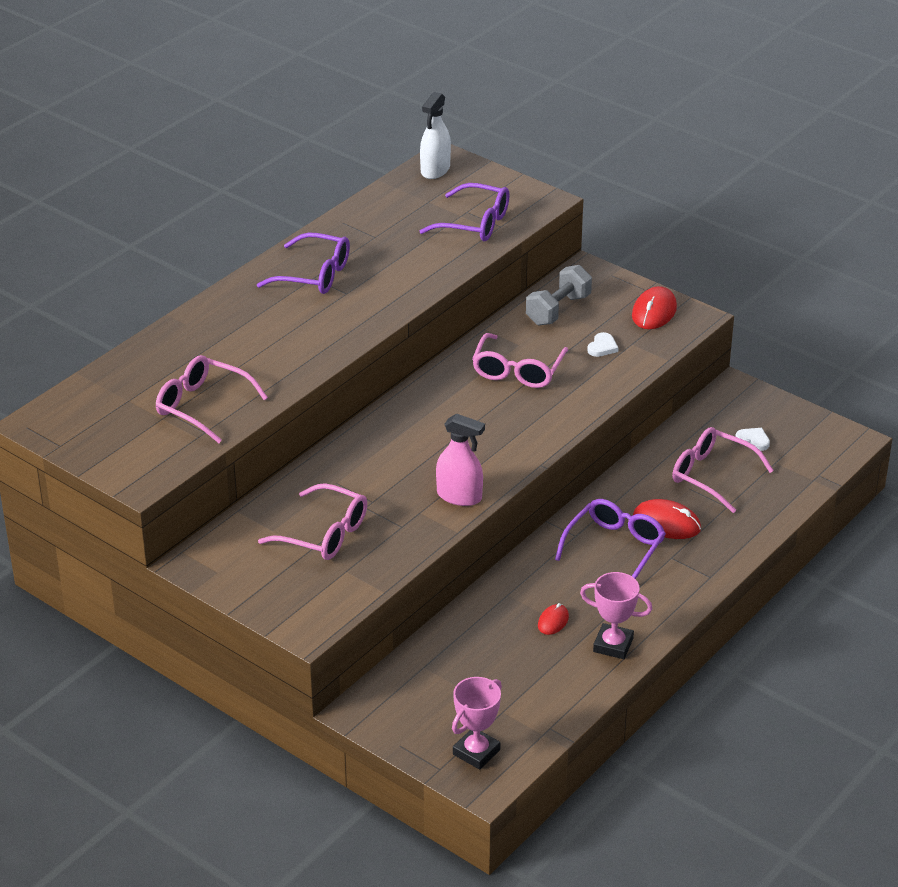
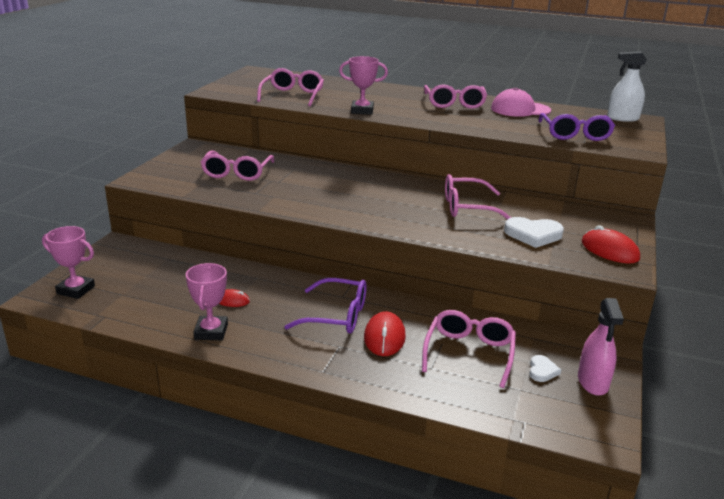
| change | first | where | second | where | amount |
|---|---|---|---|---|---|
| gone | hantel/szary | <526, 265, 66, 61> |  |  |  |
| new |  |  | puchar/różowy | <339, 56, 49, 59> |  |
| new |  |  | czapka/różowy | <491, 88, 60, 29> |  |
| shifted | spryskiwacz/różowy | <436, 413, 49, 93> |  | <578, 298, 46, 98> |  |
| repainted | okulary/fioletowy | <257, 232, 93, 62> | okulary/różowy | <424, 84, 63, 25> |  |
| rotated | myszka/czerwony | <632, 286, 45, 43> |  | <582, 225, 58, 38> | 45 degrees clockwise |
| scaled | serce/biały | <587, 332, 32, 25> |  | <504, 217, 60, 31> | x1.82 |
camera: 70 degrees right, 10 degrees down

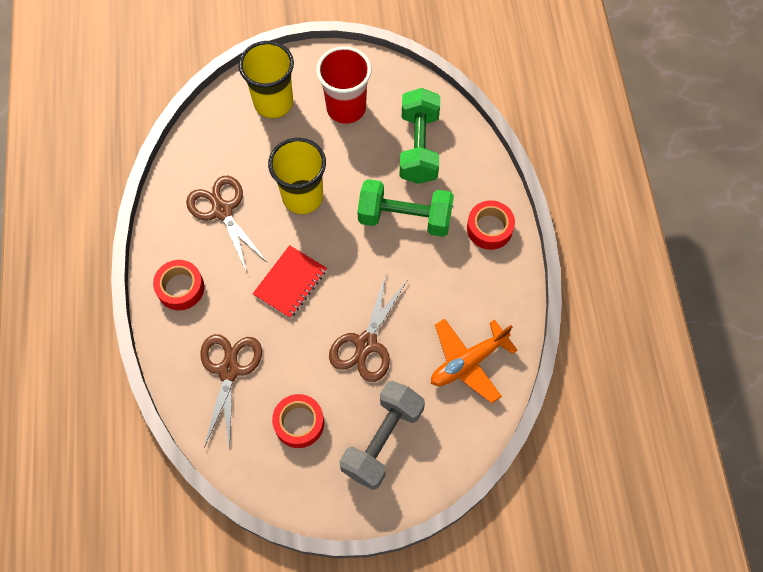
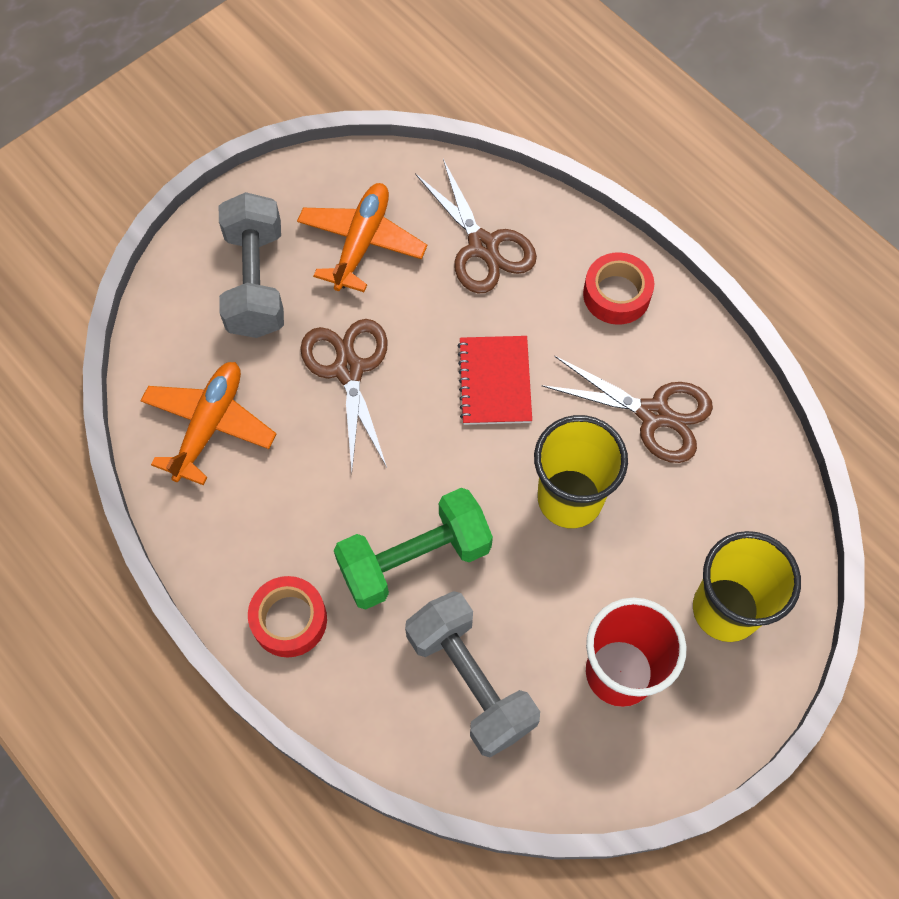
| change | first | where | second | where | amount |
|---|---|---|---|---|---|
| swapped | taśma klejąca/czerwony | <272, 394, 52, 54> | samolot/pomarańczowy | <297, 183, 130, 109> |  |
| repainted | hantel/zielony | <399, 88, 41, 96> | hantel/szary | <405, 591, 135, 166> |  |
camera: 145 degrees right, 0 degrees up

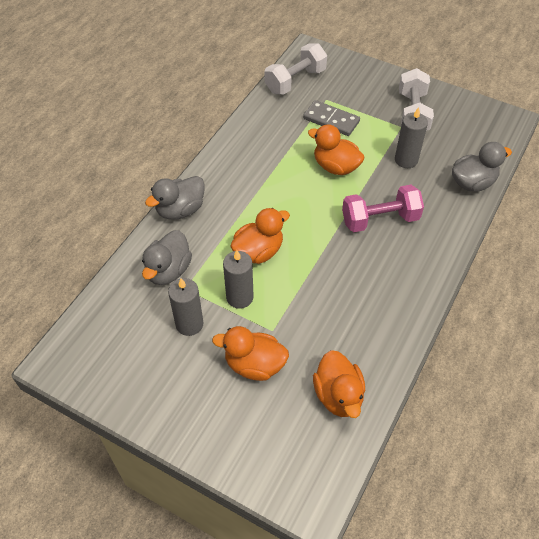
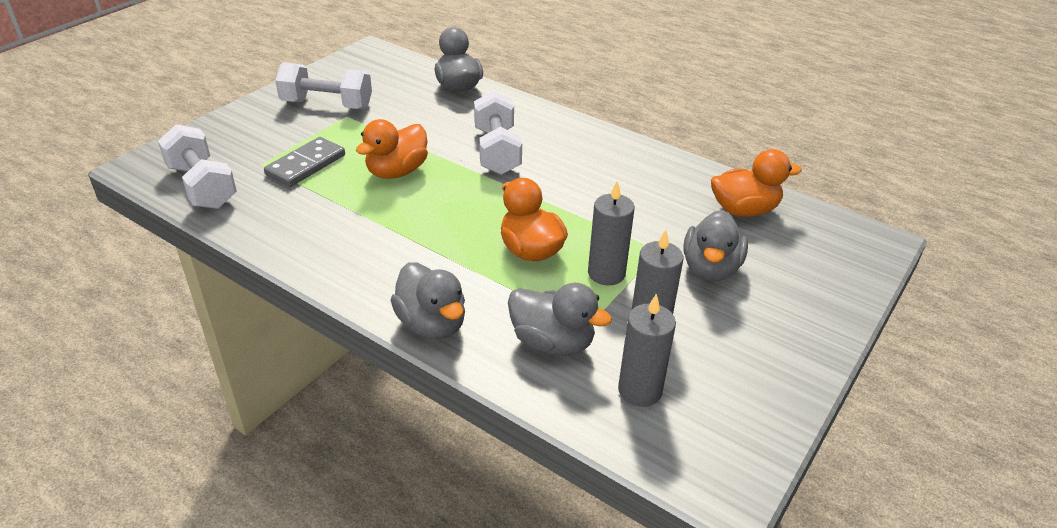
| change | first | where | second | where | amount |
|---|---|---|---|---|---|
| shifted | świeca/szary | <395, 107, 33, 61> |  | <618, 293, 58, 114> |  |
| repainted | kaczka/pomarańczowy | <212, 326, 77, 55> | kaczka/szary | <683, 210, 65, 72> |  |
| repainted | hantel/różowy | <342, 185, 82, 47> | hantel/biały | <474, 90, 48, 85> |  |
camera: 85 degrees left, 15 degrees down

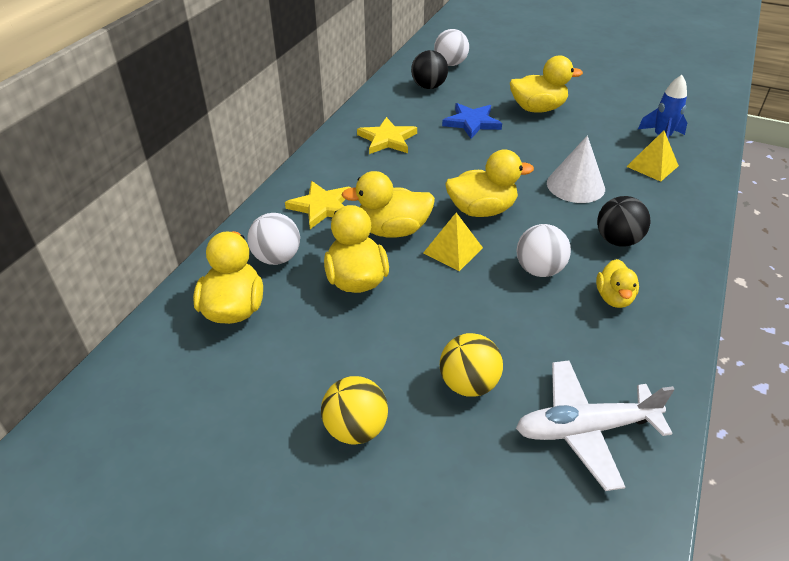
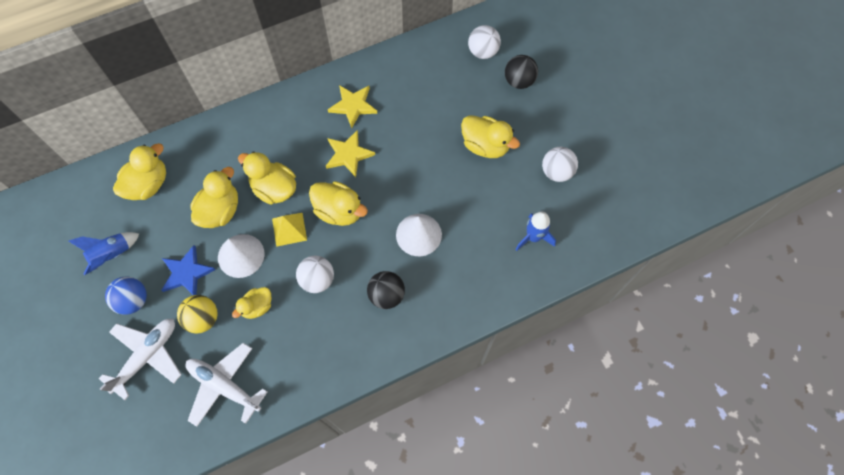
| change | first | where | second | where | amount |
|---|---|---|---|---|---|
| gone | piramida/żółty | <626, 130, 53, 52> |  |  |  |
| new |  |  | rakieta/niebieski | <68, 232, 71, 43> |  |
| new |  |  | samolot/biały | <99, 319, 83, 81> |  |
| new |  |  | stożek/biały | <218, 234, 47, 44> |  |
| shifted | piłka/biały | <247, 213, 53, 52> |  | <542, 147, 36, 35> |  |
| shifted | gwiazda/żółty | <285, 181, 66, 48> |  | <326, 130, 49, 47> |  |
| shifted | piłka/czarny | <411, 50, 37, 39> |  | <505, 55, 33, 34> |  |
| shifted | gwiazda/niebieski | <442, 103, 60, 36> |  | <162, 245, 54, 50> |  |
| shifted | kaczka/żółty | <596, 259, 43, 49> |  | <232, 287, 39, 32> |  |
| repainted | piłka/żółty | <321, 376, 67, 69> | piłka/niebieski | <105, 277, 42, 38> |  |
camera: 40 degrees right, 25 degrees up

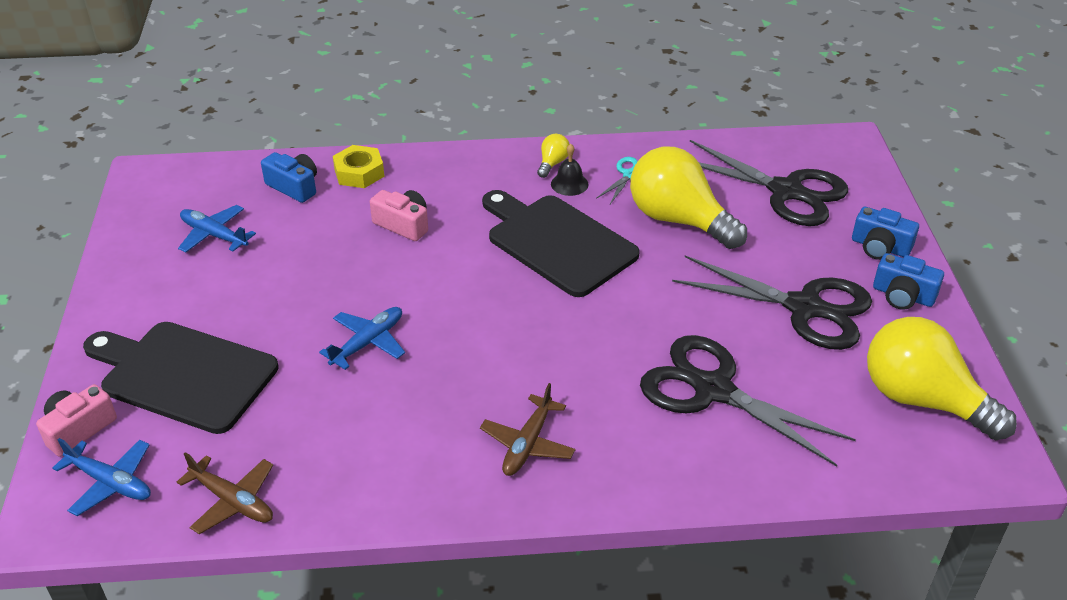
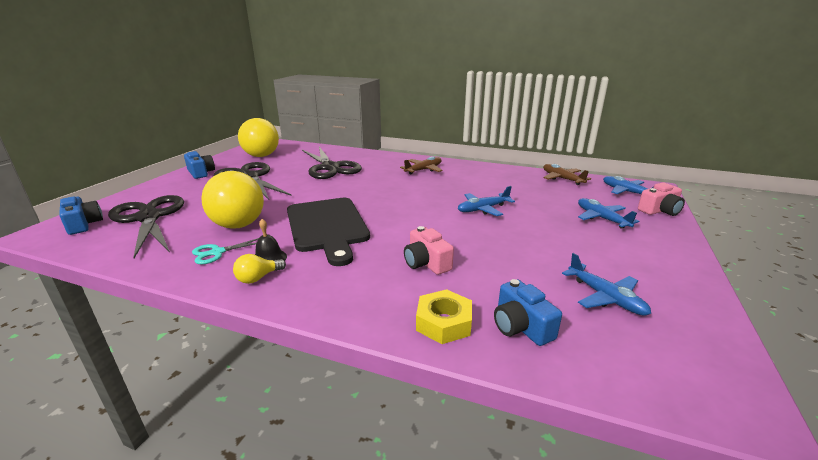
| change | first | where | second | where | amount |
|---|---|---|---|---|---|
| shifted | aparat fotograficzny/niebieski | <852, 207, 67, 53> |  | <59, 197, 44, 38> |  |
| swapped | deska do krojenia/czarny | <83, 322, 196, 112> | samolot/niebieski | <578, 198, 61, 31> |  |
camera: 155 degrees left, 15 degrees down

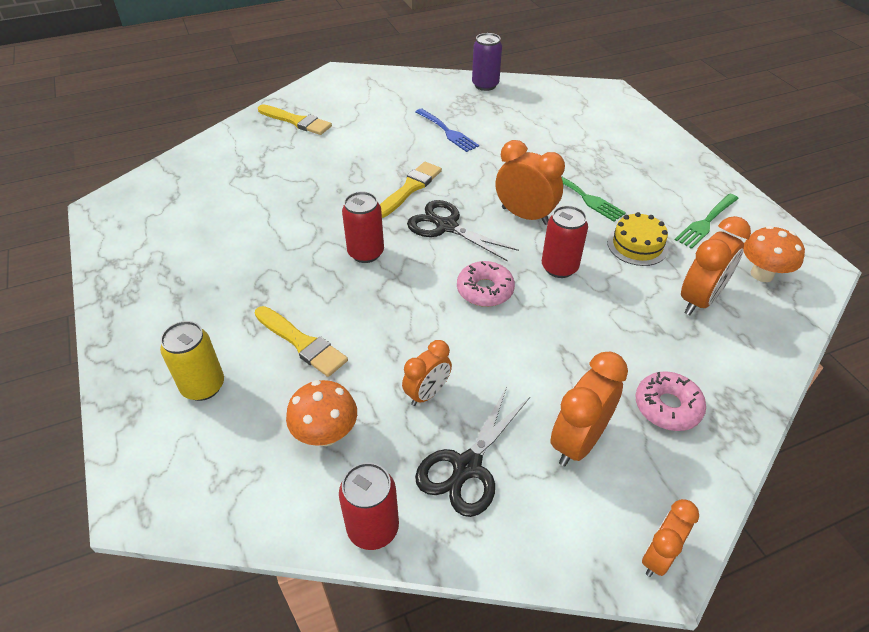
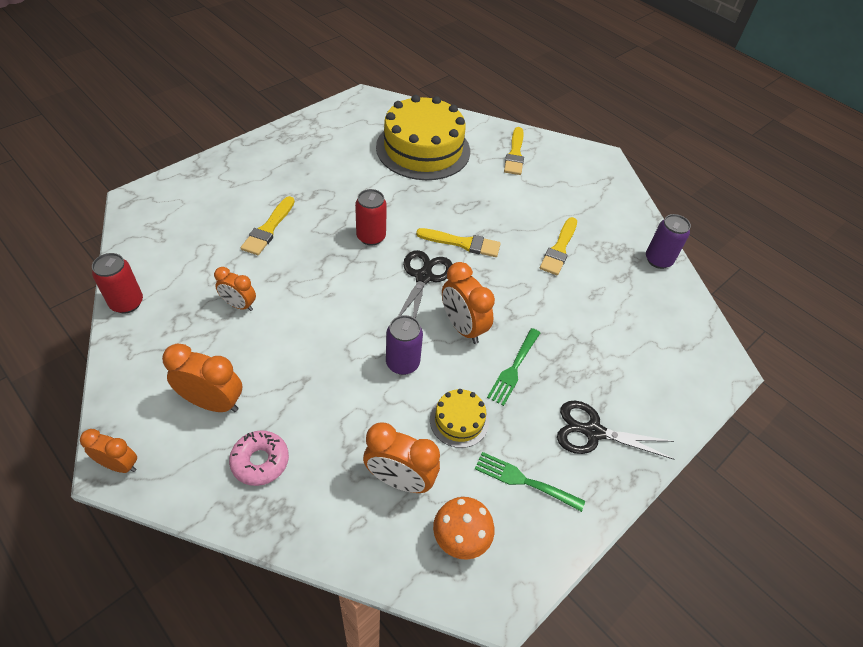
| change | first | where | second | where | amount |
|---|---|---|---|---|---|
| gone | puszka/żółty | <160, 321, 64, 80> |  |  |  |
| gone | grzyb/pomarańczowy | <286, 380, 71, 66> |  |  |  |
| gone | donut/różowy | <457, 261, 58, 46> |  |  |  |
| new |  |  | tort/żółty | <376, 95, 94, 85> |  |
| shifted | nożyczki/czarny | <415, 387, 115, 130> |  | <557, 401, 118, 59> |  |
| swapped | widelec/niebieski | <416, 109, 63, 43> | pędzel/żółty | <540, 217, 37, 58> |  |
| repainted | puszka/czerwony | <542, 206, 46, 72> | puszka/fioletowy | <386, 315, 37, 60> |  |
| rotated | budzik/pomarańczowy | <495, 140, 70, 85> |  | <442, 262, 53, 82> | 135 degrees clockwise |
camera: 65 degrees right, 5 degrees up

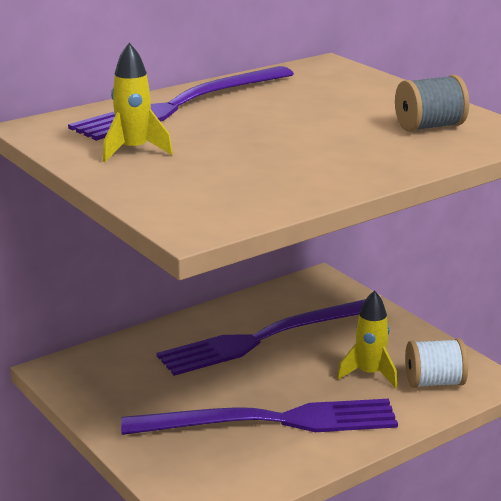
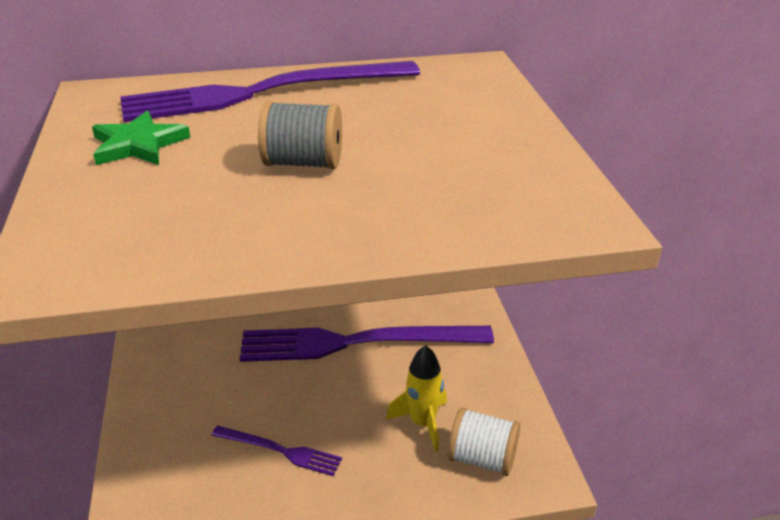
| change | first | where | second | where | amount |
|---|---|---|---|---|---|
| shifted | szpulka/szary | <395, 75, 74, 57> |  | <258, 101, 84, 68> |  |
| swapped | rakieta/żółty | <103, 43, 70, 119> | gwiazda/zielony | <92, 111, 98, 54> |  |
| scaled | widelec/fioletowy | <121, 399, 277, 36> |  | <212, 426, 130, 50> | x0.47 |
camera: 25 degrees right, 10 degrees up

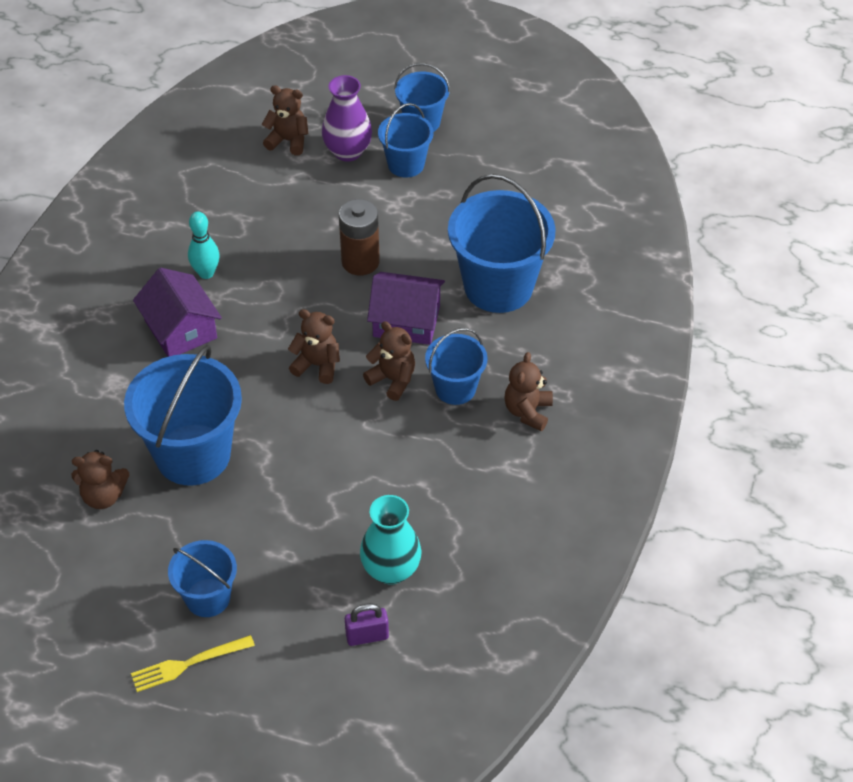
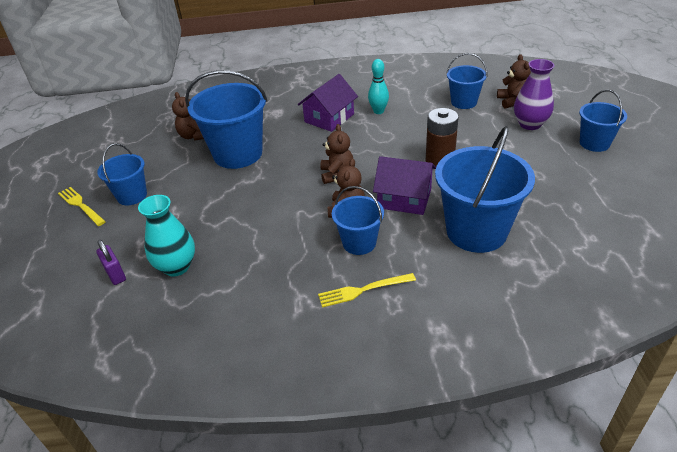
| change | first | where | second | where | amount |
|---|---|---|---|---|---|
| shifted | wiadro/niebieski | <378, 103, 56, 75> |  | <446, 53, 41, 56> |  |
| swapped | miś/brązowy | <504, 352, 49, 79> | widelec/żółty | <318, 273, 98, 35> |  |
| rotated | domek/fioletowy | <367, 272, 78, 73> |  | <373, 156, 63, 59> | 60 degrees counterclockwise |
camera: 70 degrees right, 10 degrees down

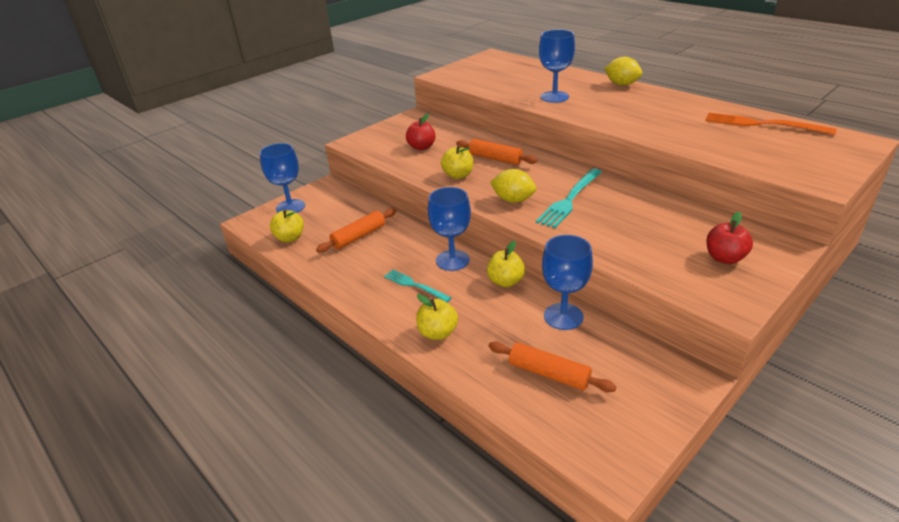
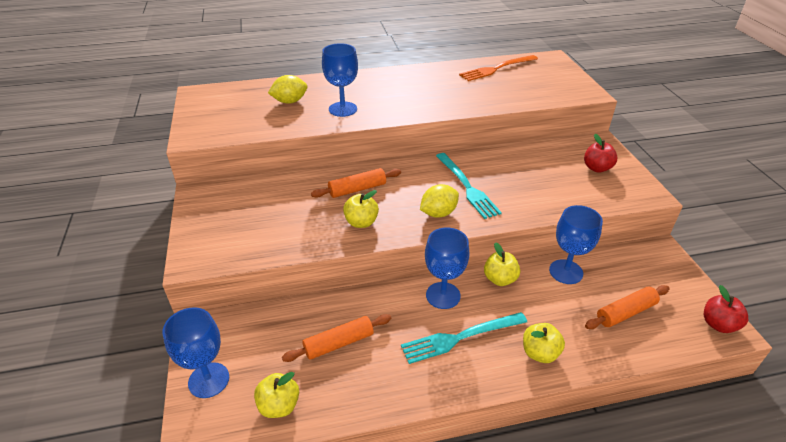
| change | first | where | second | where | amount |
|---|---|---|---|---|---|
| shifted | jabłko/czerwony | <406, 114, 30, 36> |  | <704, 285, 44, 48> |  |
| shifted | cytryna/żółty | <604, 57, 39, 29> |  | <268, 75, 40, 29> |  |
| rotated | wałek do ciasta/pomarańczowy | <316, 208, 80, 45> |  | <282, 314, 109, 48> | 75 degrees clockwise |
| scaled | widelec/turkusowy | <384, 270, 68, 32> |  | <401, 312, 126, 52> | x1.58 |
camera: 60 degrees left, 5 degrees up

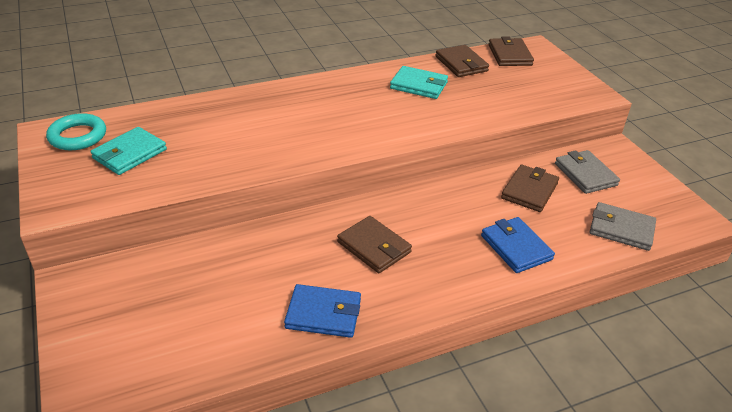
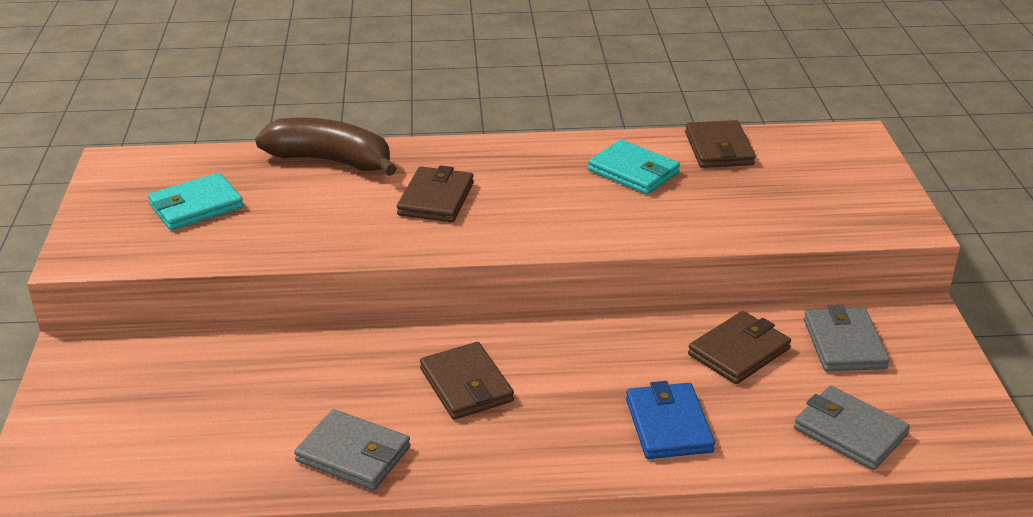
| change | first | where | second | where | amount |
|---|---|---|---|---|---|
| gone | pierścień/turkusowy | <46, 113, 60, 37> |  |  |  |
| new |  |  | banan/brązowy | <255, 118, 142, 58> |  |
| shifted | portfel/brązowy | <488, 36, 46, 30> |  | <397, 165, 77, 57> |  |
| repainted | portfel/niebieski | <284, 284, 77, 54> | portfel/szary | <294, 409, 116, 81> |  |
camera: 20 degrees right, 5 degrees down

